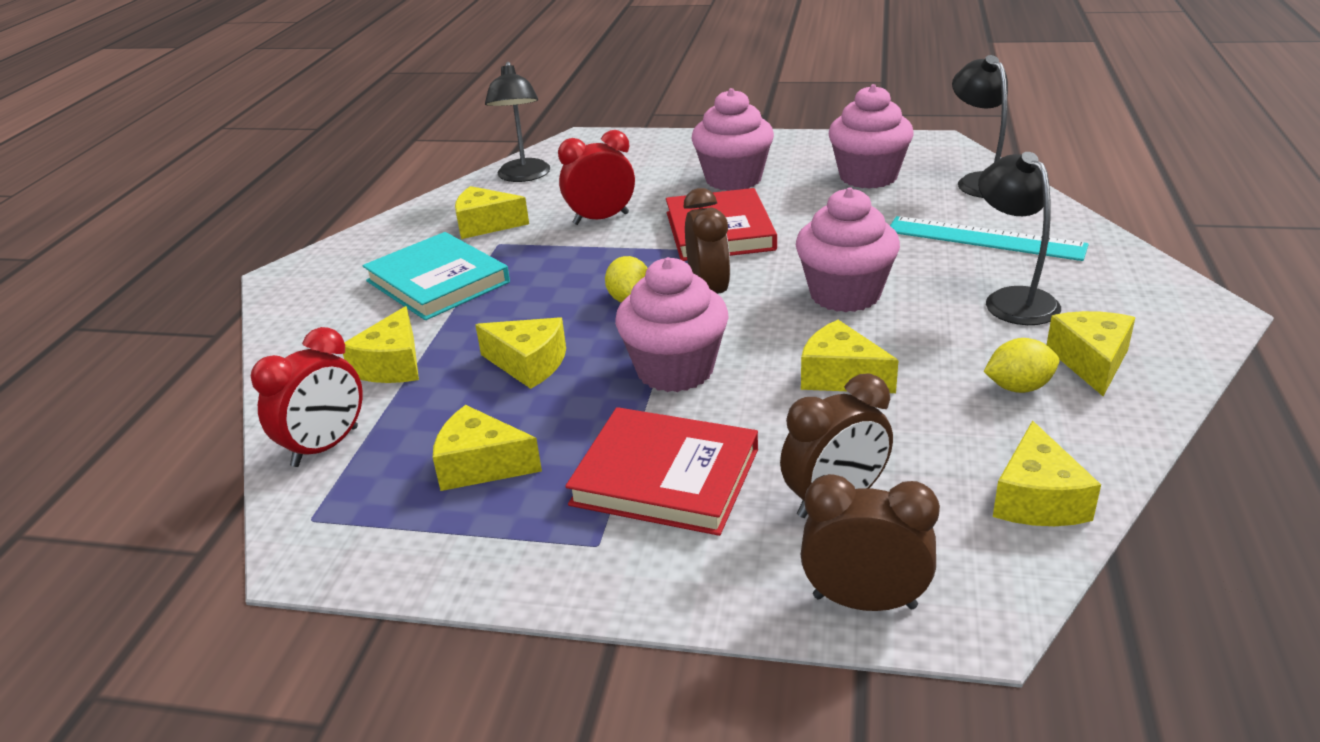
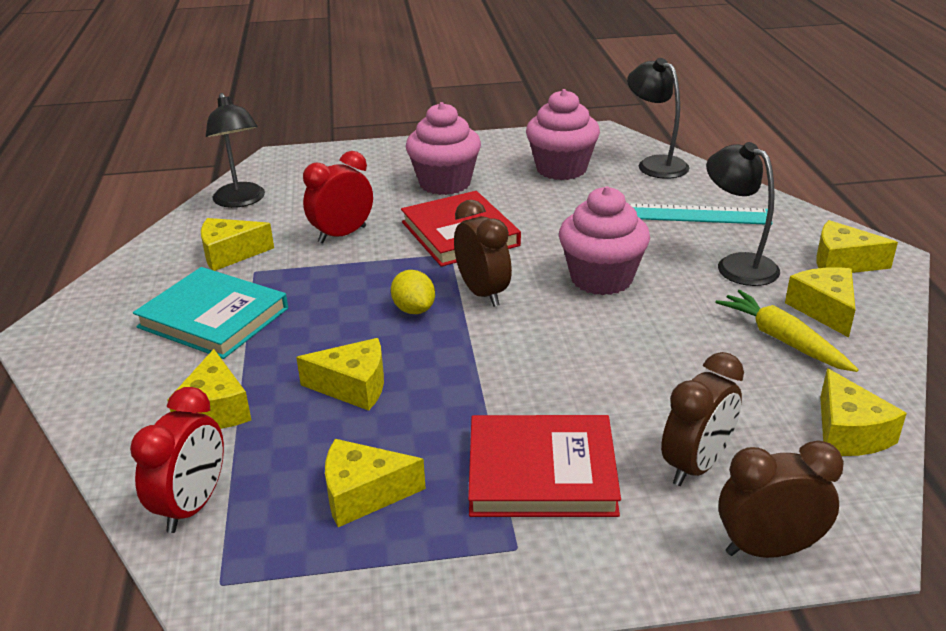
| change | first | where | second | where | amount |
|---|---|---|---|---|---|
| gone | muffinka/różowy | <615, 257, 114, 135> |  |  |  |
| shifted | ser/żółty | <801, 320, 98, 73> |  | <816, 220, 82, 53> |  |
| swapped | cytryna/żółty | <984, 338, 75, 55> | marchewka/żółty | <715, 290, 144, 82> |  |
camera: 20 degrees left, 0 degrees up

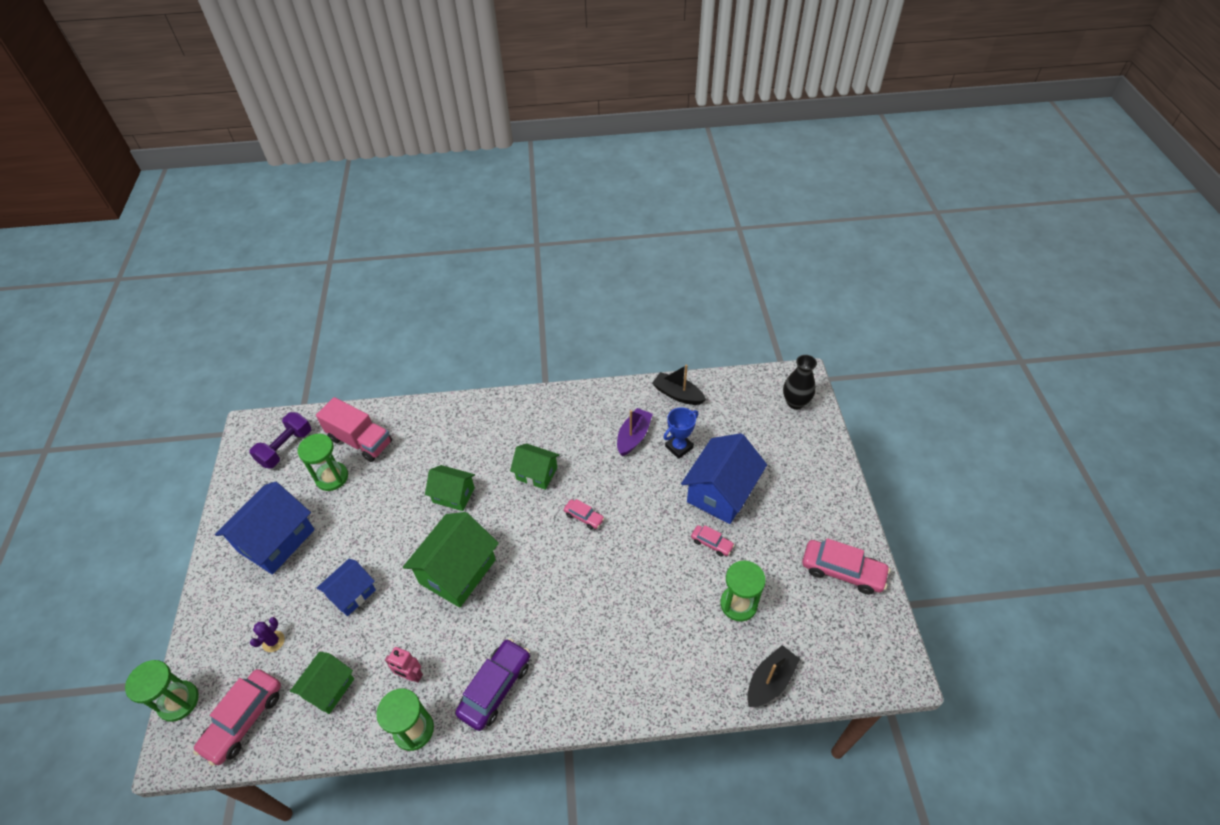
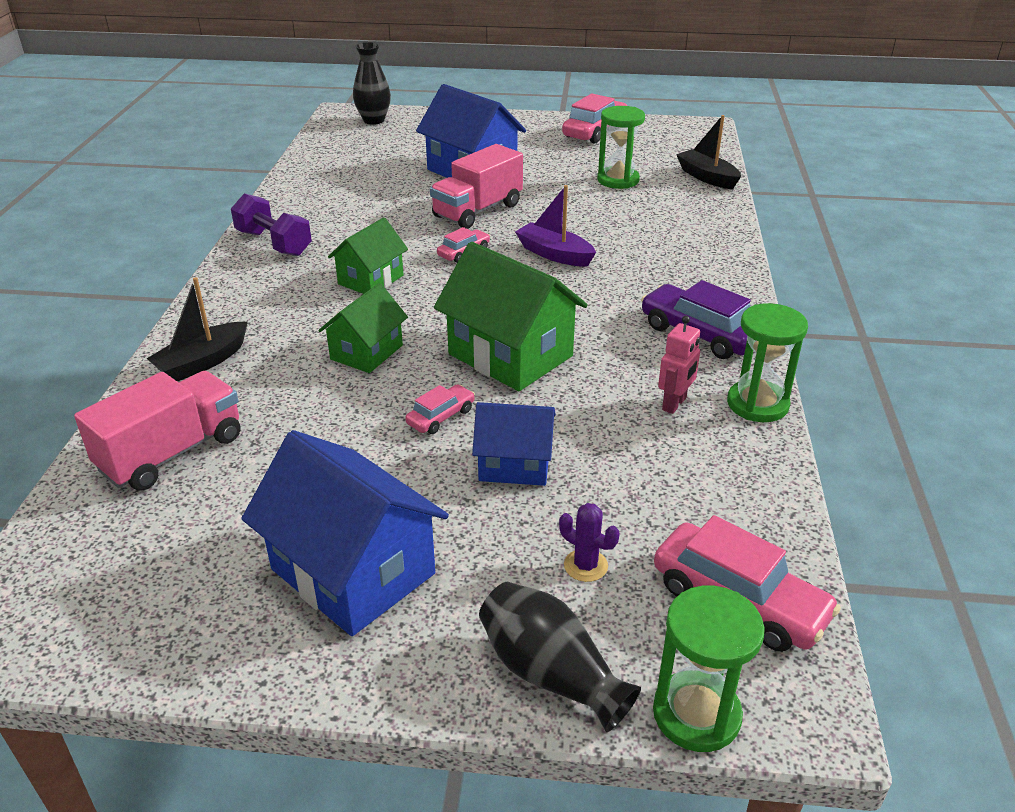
| change | first | where | second | where | amount |
|---|---|---|---|---|---|
| gone | domek/zielony | <290, 652, 64, 62> |  |  |  |
| gone | klepsydra/zielony | <298, 434, 50, 57> |  |  |  |
| gone | puchar/niebieski | <663, 407, 35, 52> |  |  |  |
| new |  |  | ciężarówka/różowy | <430, 144, 93, 85> |  |
| new |  |  | wazon/czarny | <479, 582, 162, 150> |  |
| shifted | hantel/fioletowy | <249, 412, 62, 57> |  | <231, 193, 81, 63> |  |
| shifted | łódka/fioletowy | <617, 408, 36, 48> |  | <515, 185, 81, 82> |  |
| shifted | łódka/czarny | <652, 365, 54, 40> |  | <147, 277, 101, 105> |  |
| shifted | samochód/różowy | <691, 525, 44, 32> |  | <405, 384, 70, 50> |  |
| rotated | domek/niebieski | <317, 559, 59, 57> |  | <472, 402, 84, 84> | 45 degrees counterclockwise |
camera: 80 degrees left, 15 degrees down

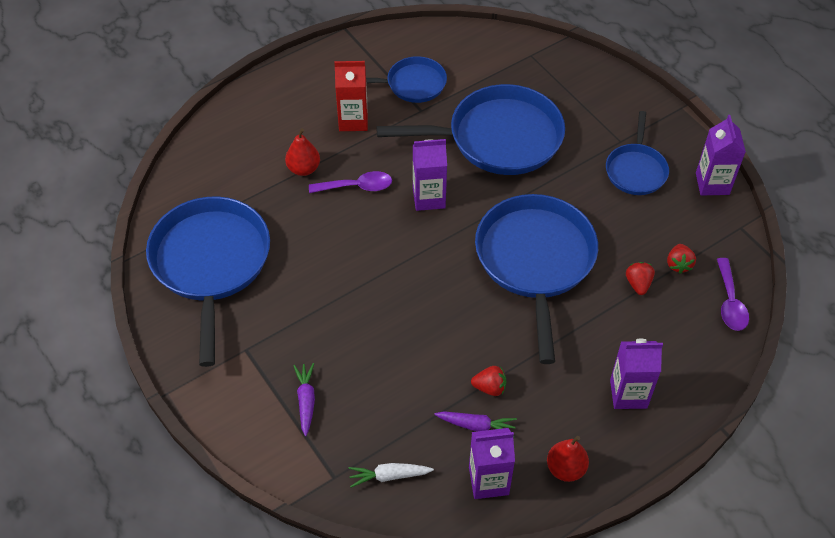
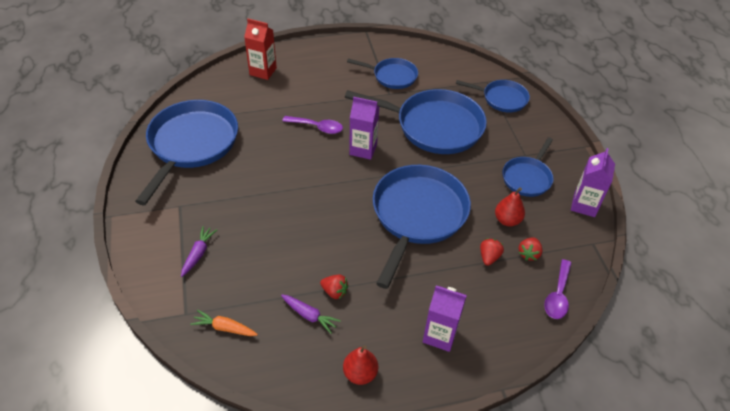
| change | first | where | second | where | amount |
|---|---|---|---|---|---|
| gone | karton mleka/fioletowy | <469, 428, 46, 71> |  |  |  |
| new |  |  | patelnia/niebieski | <456, 80, 74, 33> |  |
| shifted | gruszka/czerwony | <285, 128, 35, 48> |  | <495, 187, 30, 39> |  |
| shifted | karton mleka/czerwony | <334, 61, 34, 70> |  | <244, 18, 33, 62> |  |
| repainted | marchewka/biały | <348, 463, 86, 24> | marchewka/pomarańczowy | <190, 310, 68, 26> |  |
camera: 20 degrees right, 5 degrees down

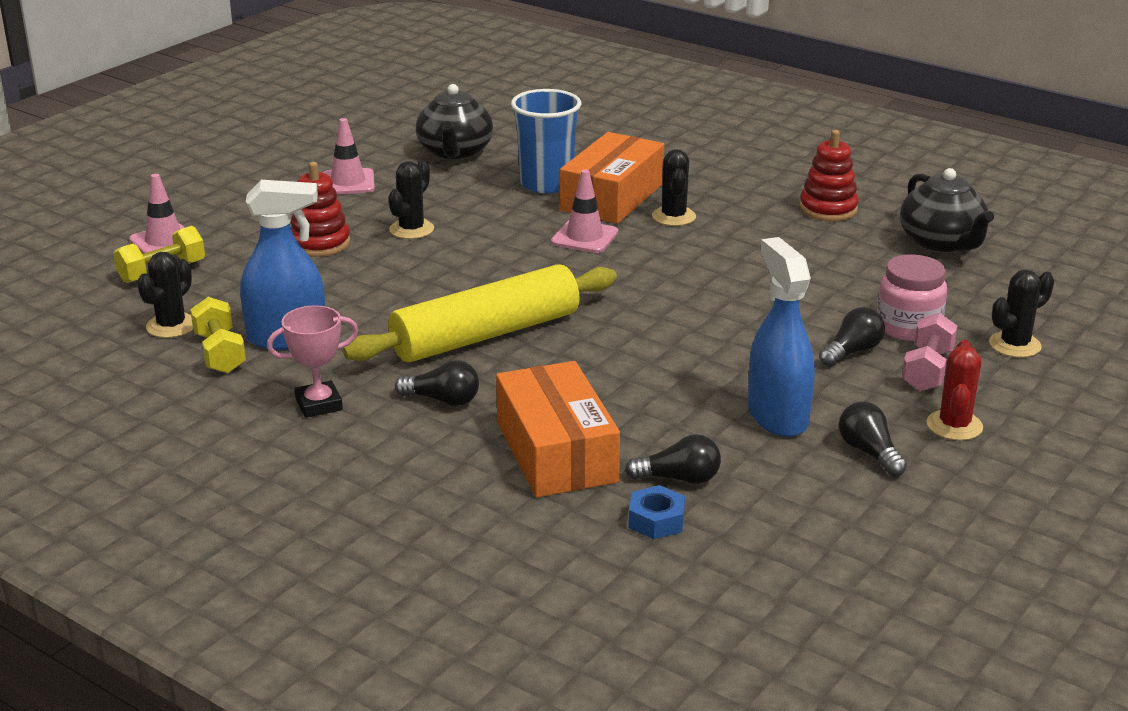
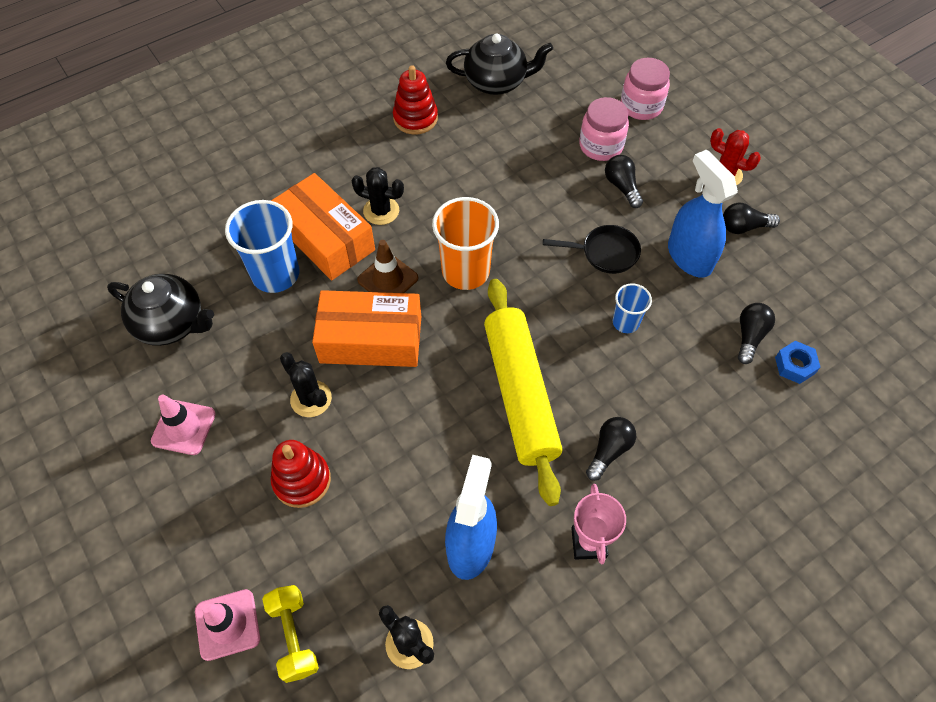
| change | first | where | second | where | amount |
|---|---|---|---|---|---|
| gone | hantel/żółty | <190, 297, 56, 77> |  |  |  |
| gone | hantel/różowy | <902, 313, 55, 79> |  |  |  |
| new |  |  | szklanka/pomarańczowy | <432, 197, 67, 93> |  |
| new |  |  | patelnia/czarny | <543, 225, 98, 49> |  |
| new |  |  | szklanka/niebieski | <613, 283, 39, 50> |  |
| shifted | pudełko/pomarańczowy | <496, 361, 124, 136> |  | <312, 290, 109, 77> |  |
| swapped | kaktus/czarny | <989, 270, 65, 88> | słoik/różowy | <621, 58, 49, 62> |  |
| repainted | pachołek/różowy | <551, 169, 67, 84> | pachołek/brązowy | <357, 240, 61, 53> |  |
| rotated | spryskiwacz/niebieski | <748, 237, 67, 200> |  | <668, 150, 70, 128> | 60 degrees clockwise |
camera: 70 degrees left, 30 degrees up

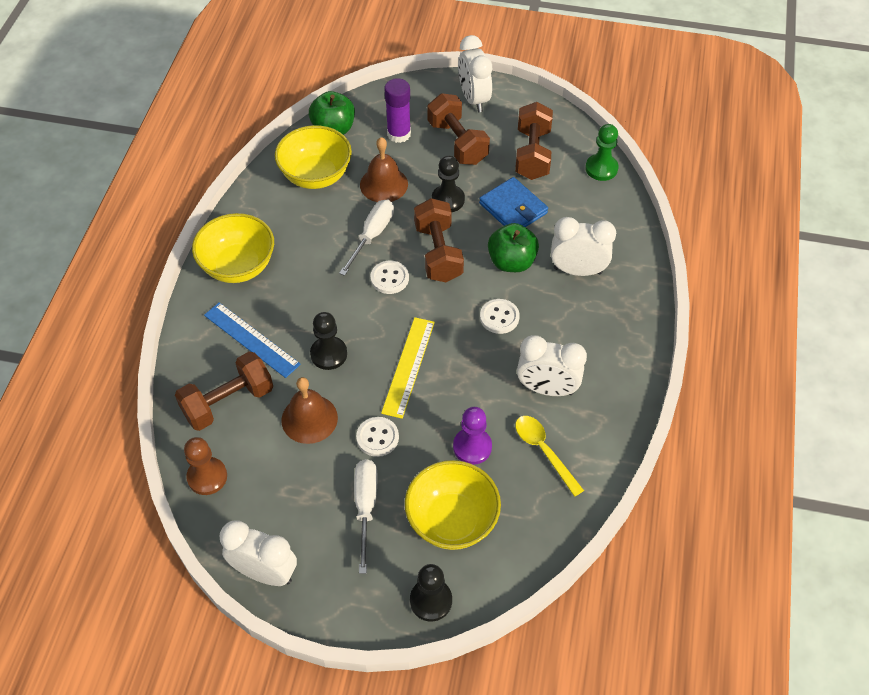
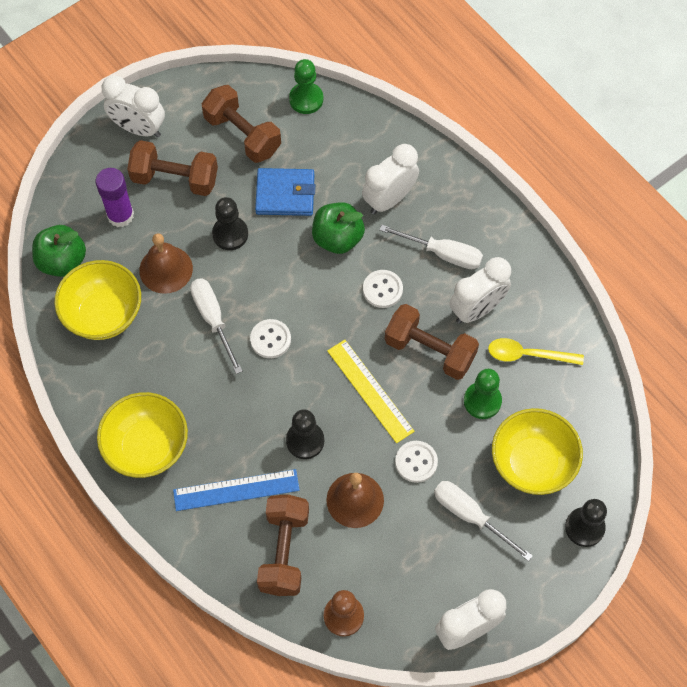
| change | first | where | second | where | amount |
|---|---|---|---|---|---|
| new |  |  | śrubokręt/biały | <379, 225, 104, 44> |  |
| shifted | hantel/brązowy | <414, 198, 50, 84> |  | <385, 304, 94, 76> |  |
| repainted | pionek/fioletowy | <453, 407, 39, 58> | pionek/zielony | <464, 369, 38, 50> |  |
camera: 50 degrees left, 10 degrees up

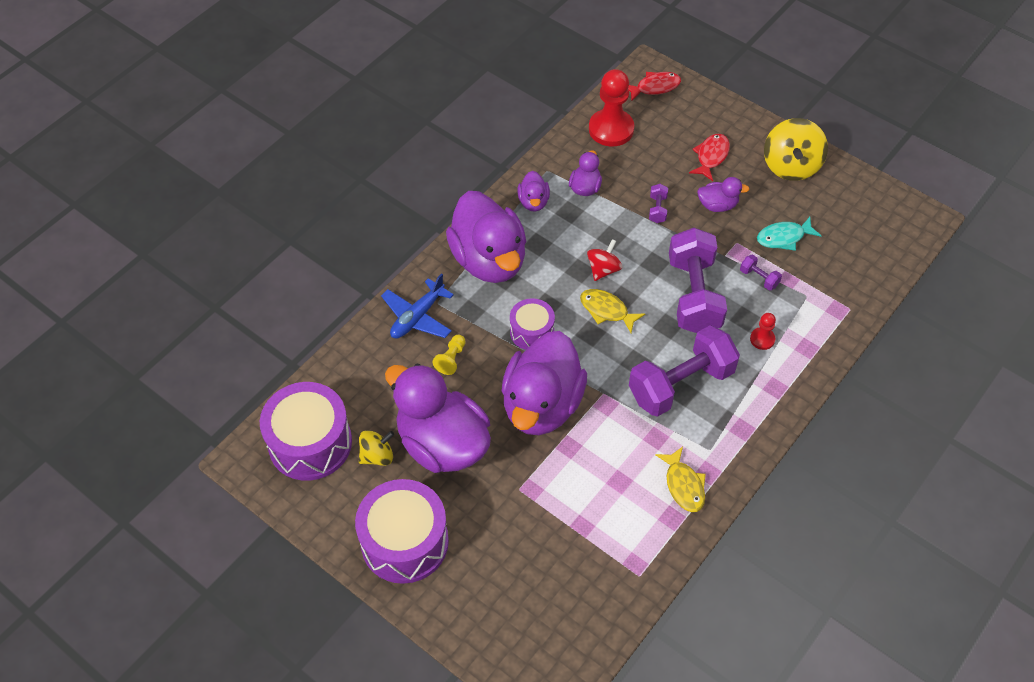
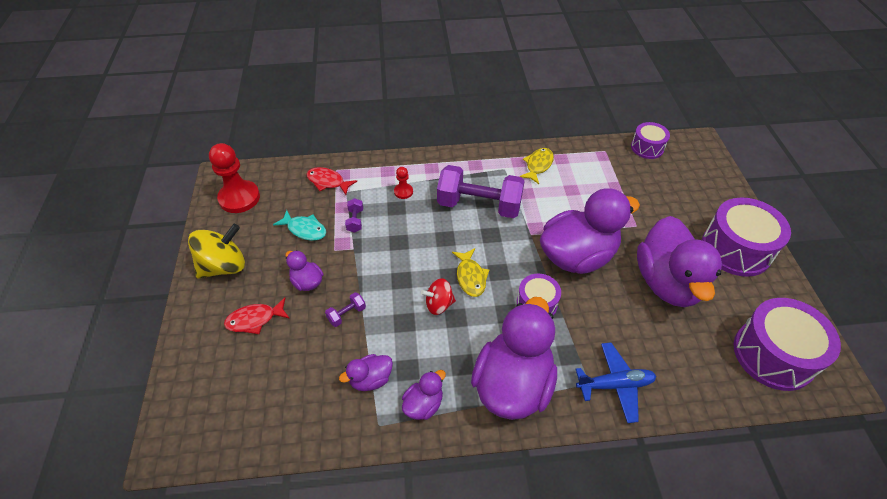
| change | first | where | second | where | amount |
|---|---|---|---|---|---|
| gone | bączek/żółty | <359, 430, 35, 36> |  |  |  |
| gone | pionek/żółty | <433, 335, 33, 40> |  |  |  |
| gone | hantel/fioletowy | <669, 228, 58, 105> |  |  |  |
| new |  |  | bęben/fioletowy | <631, 122, 39, 37> |  |
| shifted | pionek/czerwony | <589, 69, 45, 78> |  | <209, 143, 51, 70> |  |
| shifted | ryba/czerwony | <628, 72, 53, 30> |  | <307, 167, 50, 28> |  |
camera: 135 degrees left, 5 degrees down

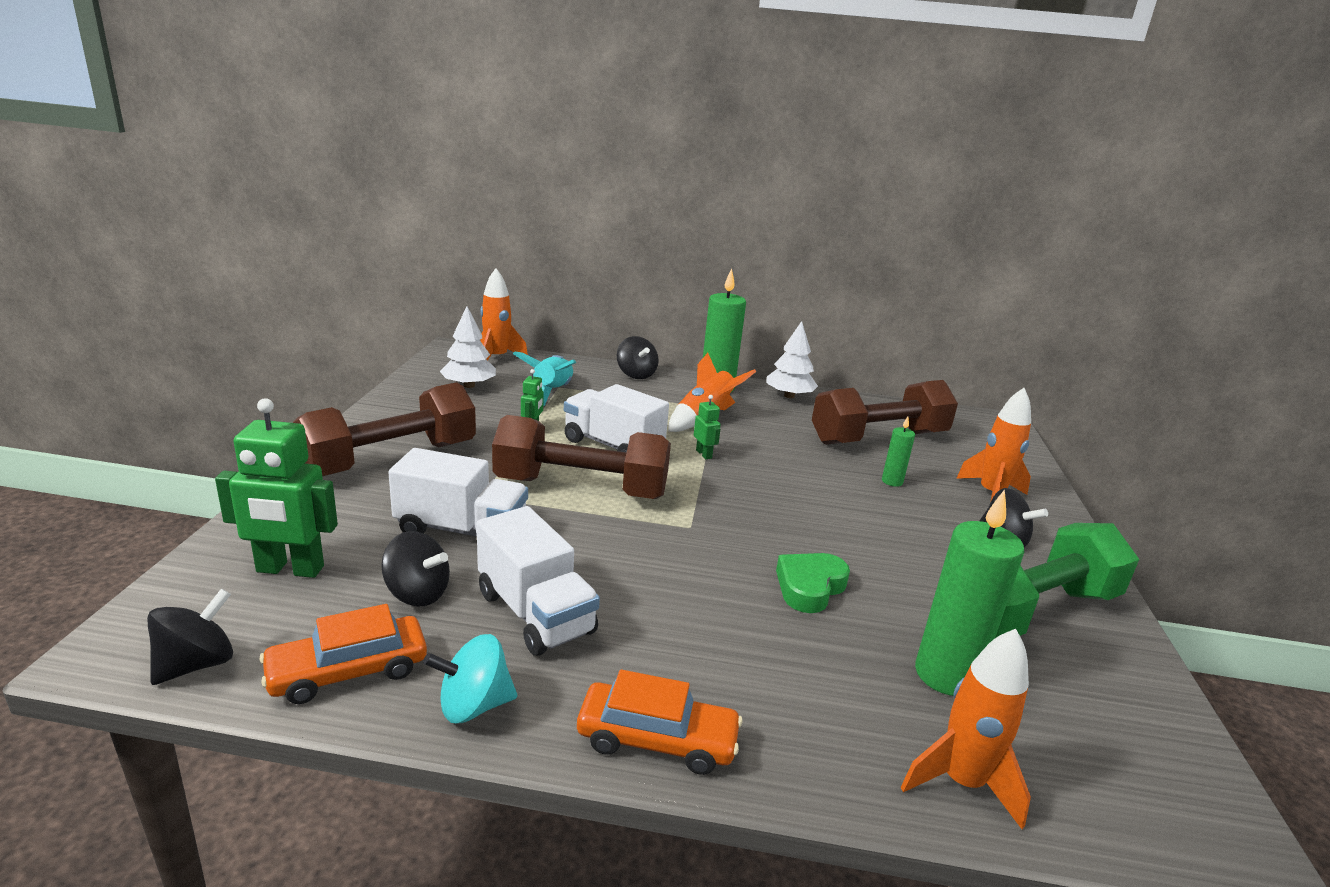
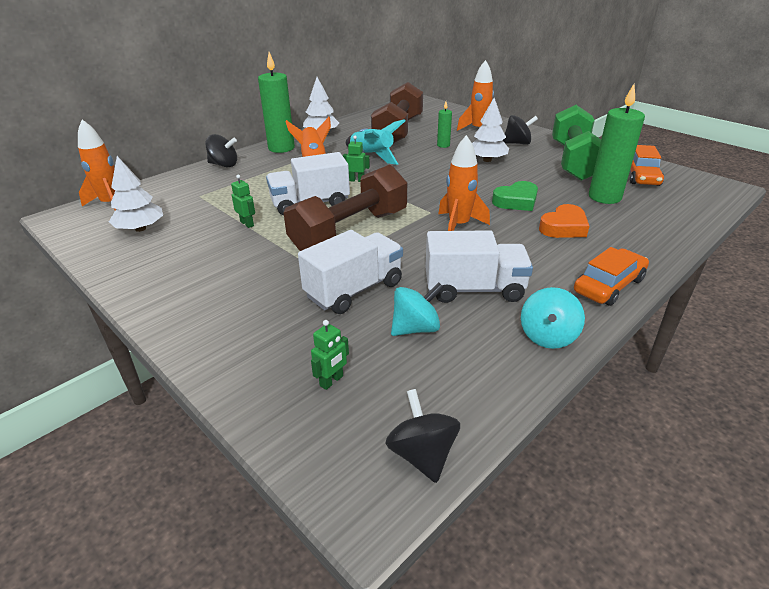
| change | first | where | second | where | amount |
|---|---|---|---|---|---|
| gone | hantel/brązowy | <293, 382, 183, 95> |  |  |  |
| new |  |  | drzewko/biały | <472, 98, 37, 64> |  |
| new |  |  | serce/pomarańczowy | <539, 204, 50, 34> |  |
| shifted | samochód/pomarańczowy | <259, 604, 168, 100> |  | <630, 145, 34, 41> |  |
| shifted | rakieta/turkusowy | <513, 351, 63, 56> |  | <346, 119, 59, 46> |  |
| shifted | rakieta/pomarańczowy | <900, 629, 131, 200> |  | <438, 135, 52, 96> |  |
| repainted | bączek/czarny | <381, 531, 69, 75> | bączek/turkusowy | <391, 282, 53, 54> |  |
| rotated | serce/zielony | <776, 553, 74, 60> |  | <492, 181, 46, 30> | 105 degrees counterclockwise |
| scaled | robot/zielony | <215, 398, 123, 180> |  | <311, 320, 38, 70> | x0.48 |
camera: 50 degrees left, 10 degrees up

